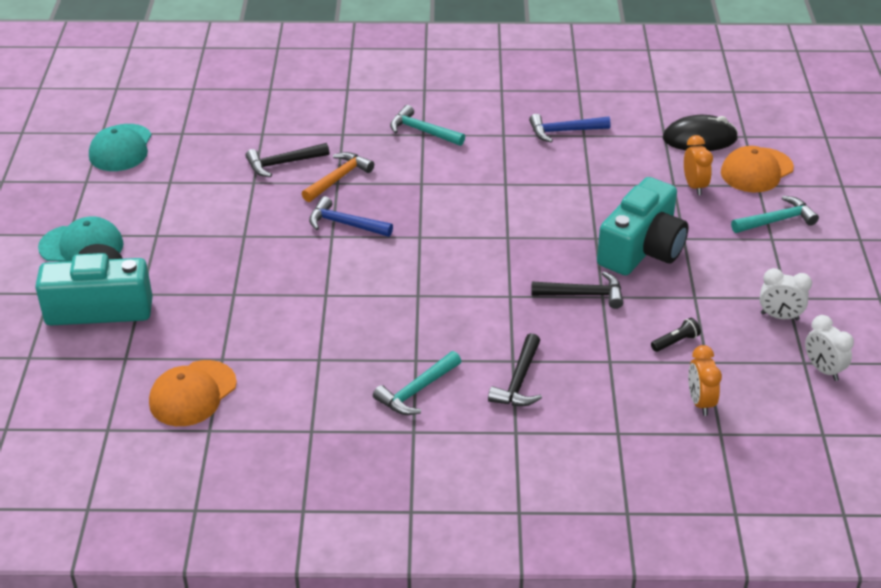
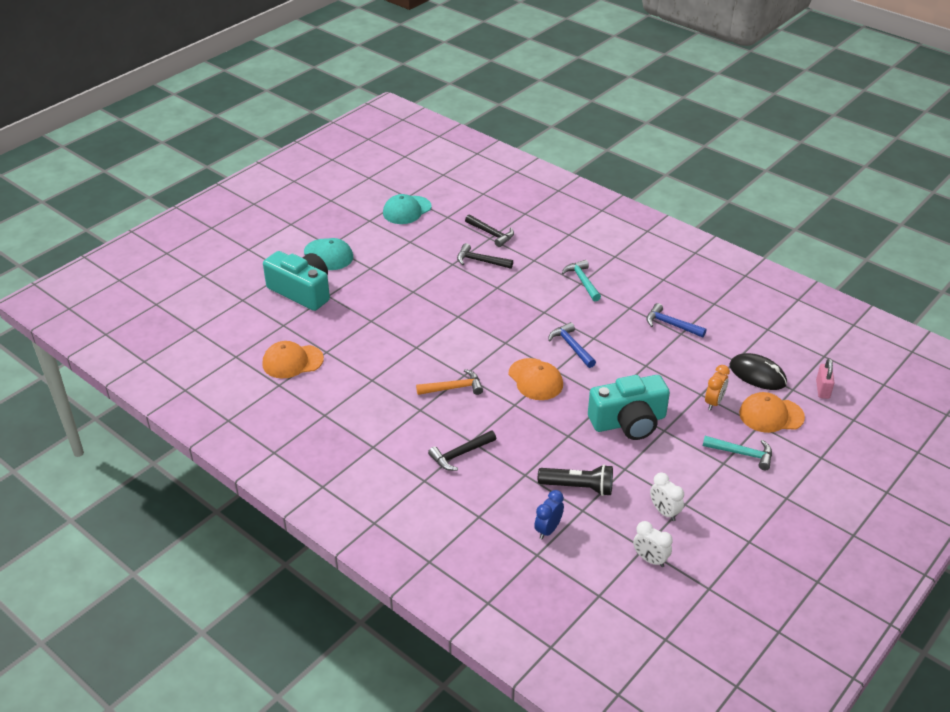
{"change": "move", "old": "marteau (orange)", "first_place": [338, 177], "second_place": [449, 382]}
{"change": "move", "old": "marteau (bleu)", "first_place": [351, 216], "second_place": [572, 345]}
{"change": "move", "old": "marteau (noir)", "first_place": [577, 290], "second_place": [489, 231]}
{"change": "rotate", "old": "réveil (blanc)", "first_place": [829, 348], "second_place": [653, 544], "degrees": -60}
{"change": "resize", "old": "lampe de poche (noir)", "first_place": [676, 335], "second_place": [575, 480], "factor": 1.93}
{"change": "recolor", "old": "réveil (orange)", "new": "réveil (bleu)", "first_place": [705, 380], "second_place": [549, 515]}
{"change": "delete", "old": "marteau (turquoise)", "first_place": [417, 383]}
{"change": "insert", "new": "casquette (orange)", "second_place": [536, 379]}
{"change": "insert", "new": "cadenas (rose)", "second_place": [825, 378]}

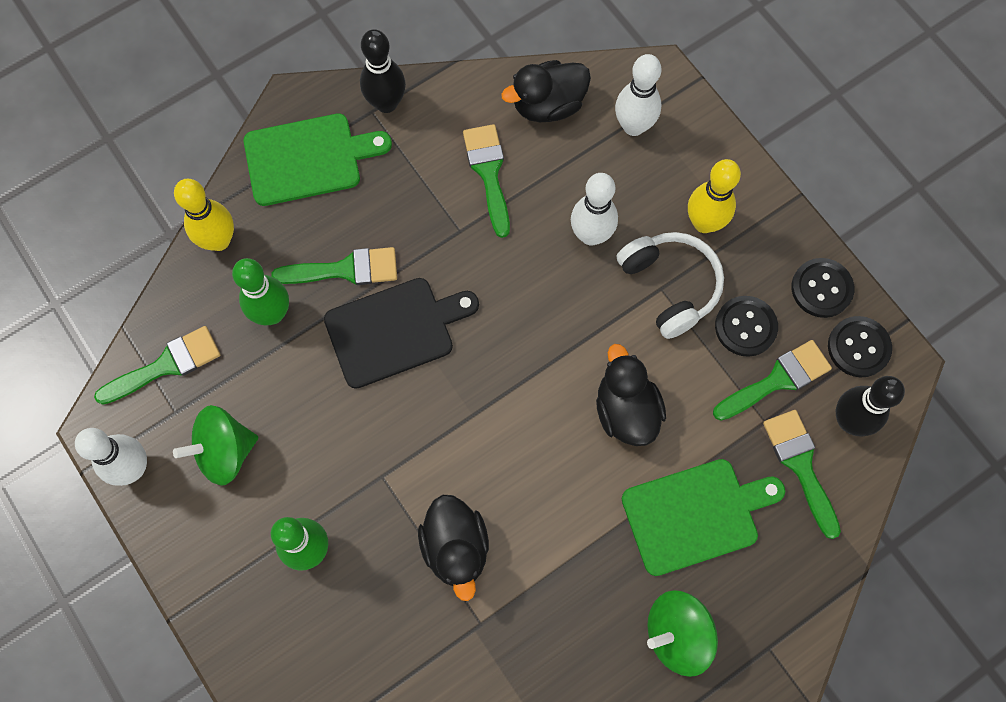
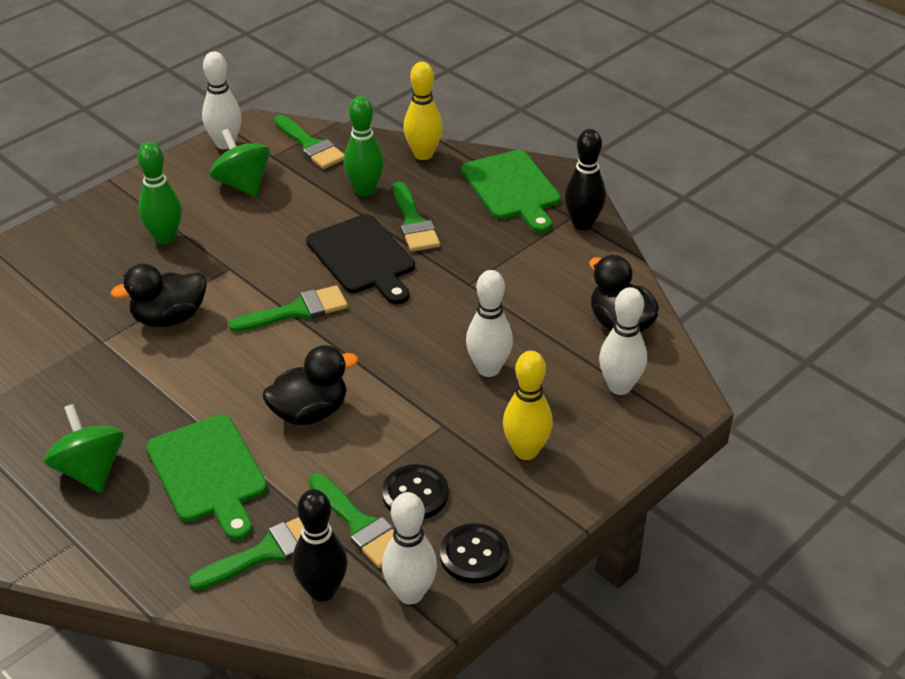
{"change": "move", "old": "pinceau (vert)", "first_place": [486, 181], "second_place": [288, 308]}
{"change": "delete", "old": "casque audio (blanc)", "first_place": [670, 285]}
{"change": "replace", "old": "bouton (noir)", "new": "quille (blanc)", "first_place": [860, 347], "second_place": [409, 548]}

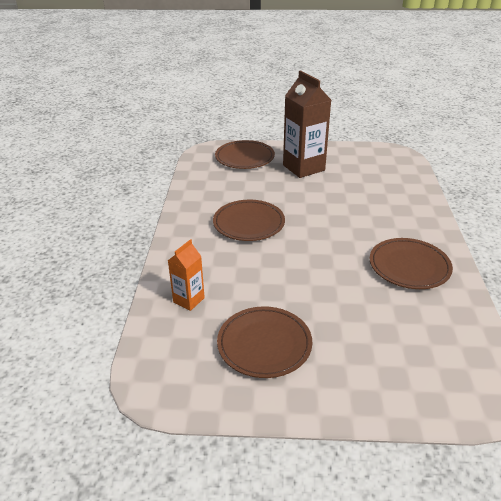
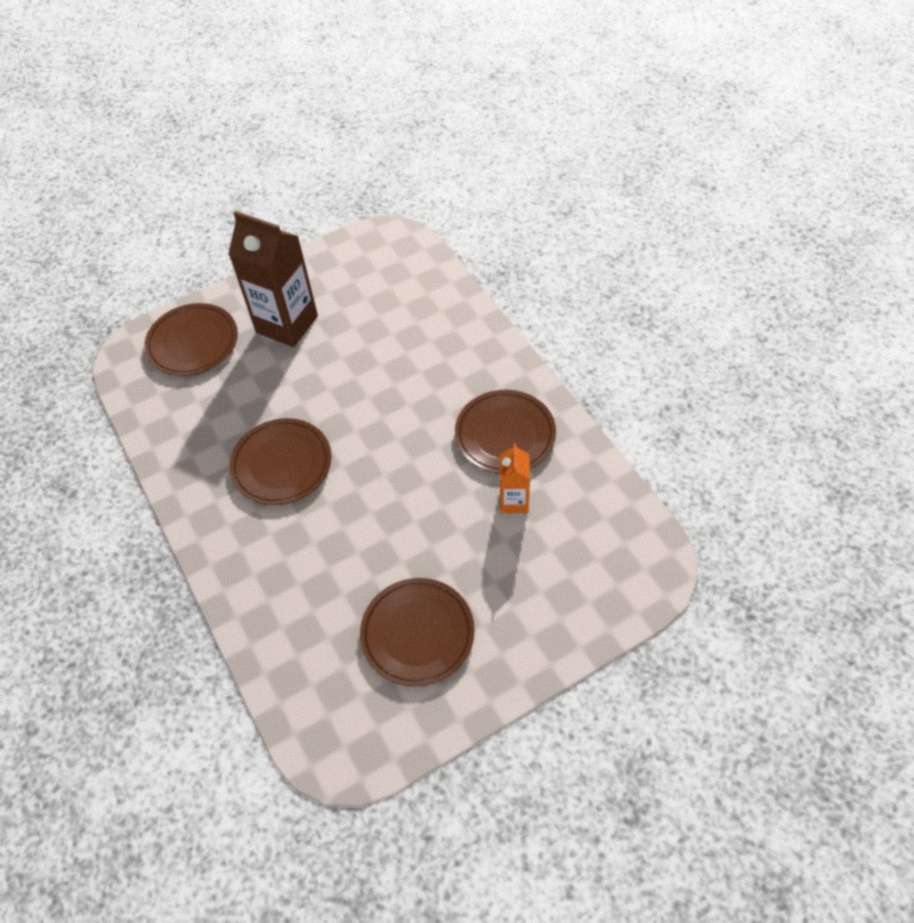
{"change": "move", "old": "brique de lait (orange)", "first_place": [186, 275], "second_place": [515, 478]}

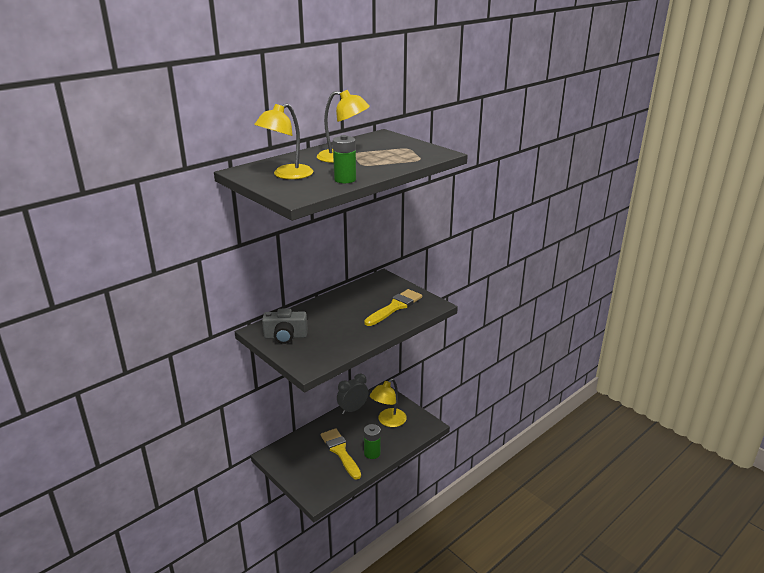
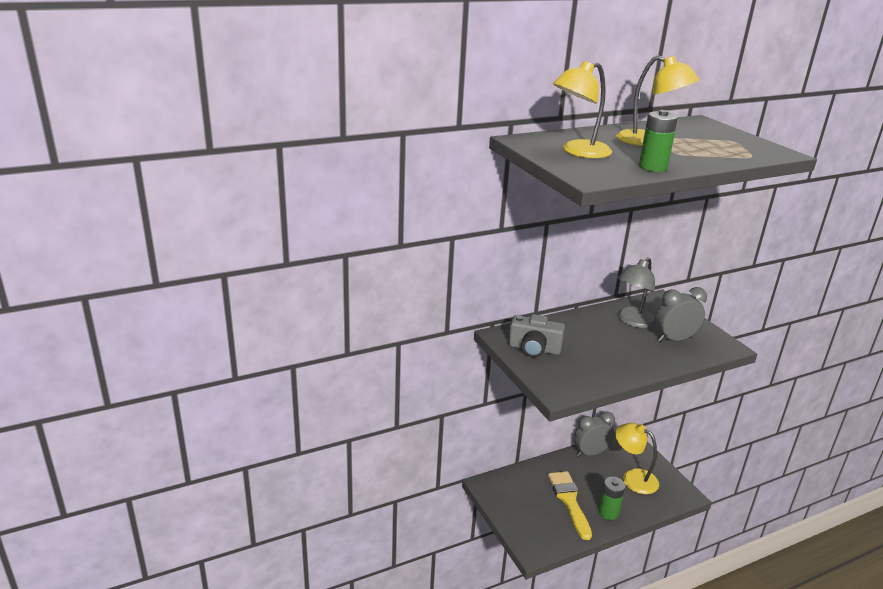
{"change": "replace", "old": "pinceau (jaune)", "new": "réveil (gris)", "first_place": [393, 307], "second_place": [681, 314]}
{"change": "rotate", "old": "lampe (jaune)", "first_place": [388, 403], "second_place": [637, 458], "degrees": 75}
{"change": "insert", "new": "lampe (gris)", "second_place": [637, 292]}

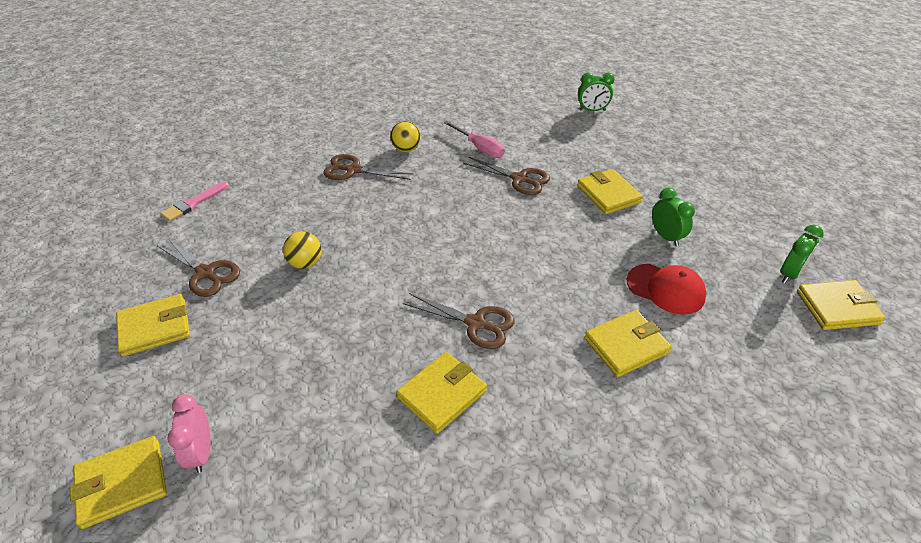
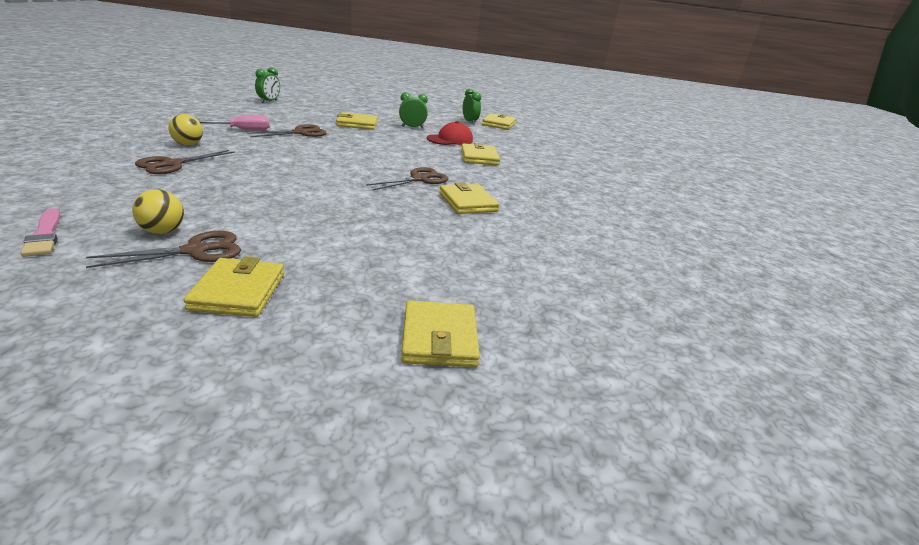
{"change": "move", "old": "balle (jaune)", "first_place": [302, 250], "second_place": [158, 211]}
{"change": "delete", "old": "réveil (rose)", "first_place": [189, 433]}

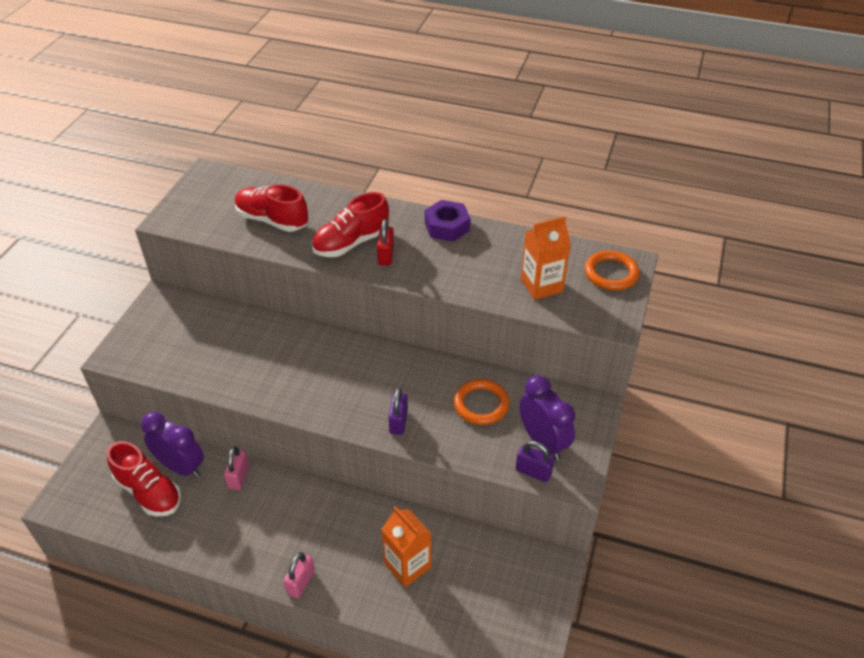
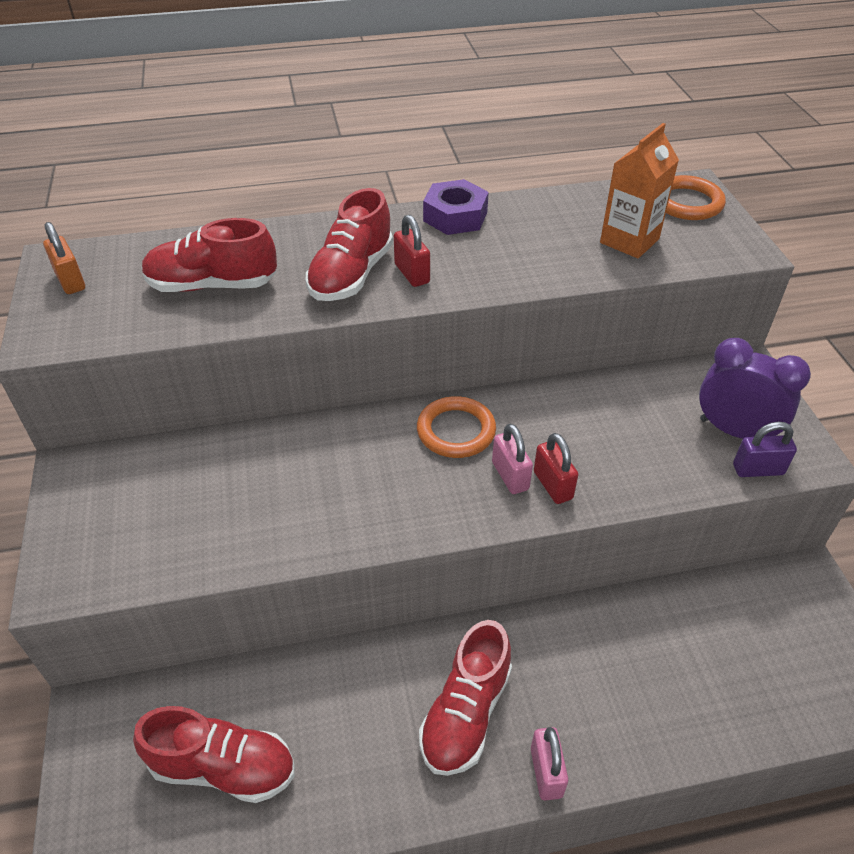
{"change": "move", "old": "anneau (orange)", "first_place": [481, 402], "second_place": [456, 427]}
{"change": "recolor", "old": "cadenas (violet)", "new": "cadenas (rouge)", "first_place": [398, 411], "second_place": [556, 468]}
{"change": "delete", "old": "réveil (violet)", "first_place": [172, 445]}
{"change": "move", "old": "cadenas (rose)", "first_place": [236, 468], "second_place": [512, 458]}
{"change": "delete", "old": "brique de lait (orange)", "first_place": [406, 546]}
{"change": "insert", "new": "cadenas (orange)", "second_place": [64, 258]}
{"change": "insert", "new": "chaussure (rouge)", "second_place": [465, 698]}

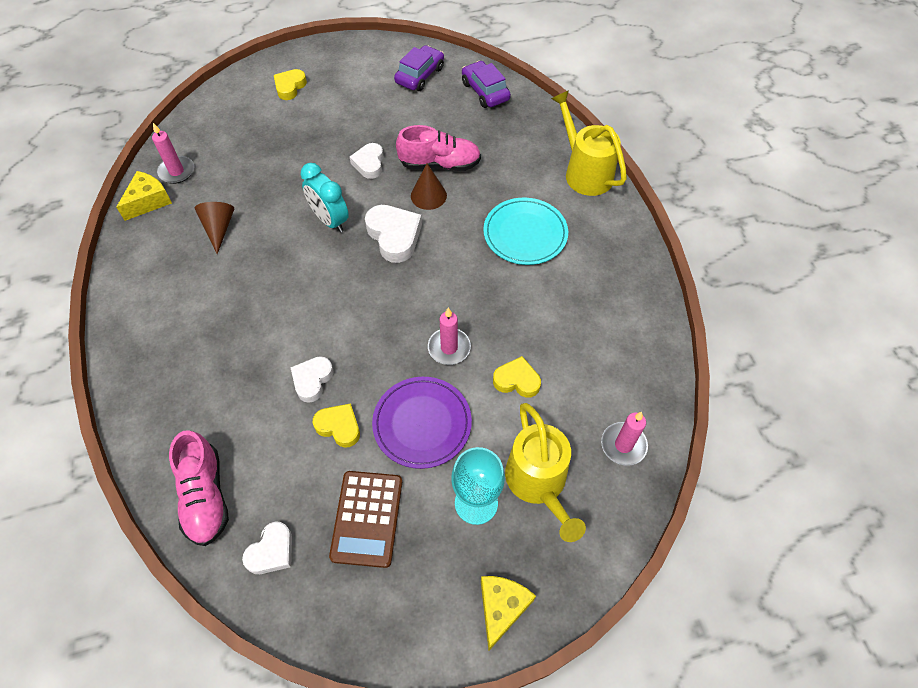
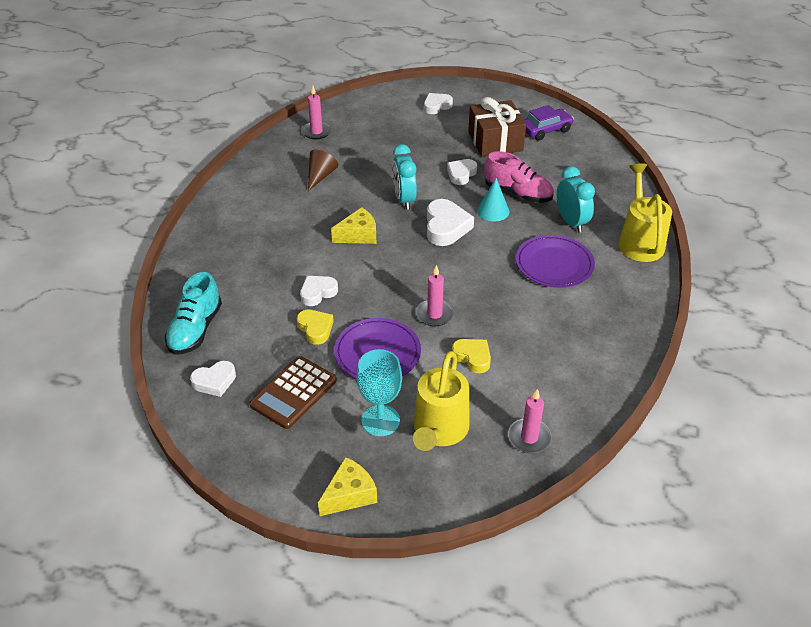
{"change": "delete", "old": "voiture (violet)", "first_place": [486, 84]}
{"change": "recolor", "old": "cœur (jaune)", "new": "cœur (blanc)", "first_place": [290, 84], "second_place": [438, 103]}
{"change": "recolor", "old": "cône (marron)", "new": "cône (turquoise)", "first_place": [429, 186], "second_place": [493, 199]}
{"change": "move", "old": "fromage (jaune)", "first_place": [144, 196], "second_place": [354, 225]}
{"change": "recolor", "old": "assiette (turquoise)", "new": "assiette (violet)", "first_place": [525, 231], "second_place": [555, 261]}
{"change": "recolor", "old": "chaussure (rose)", "new": "chaussure (turquoise)", "first_place": [199, 488], "second_place": [193, 313]}
{"change": "insert", "new": "cadeau (marron)", "second_place": [497, 127]}
{"change": "insert", "new": "réveil (turquoise)", "second_place": [576, 199]}

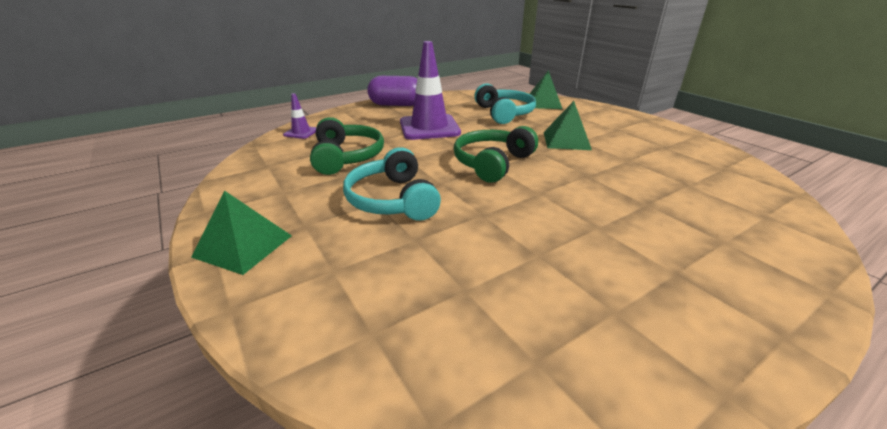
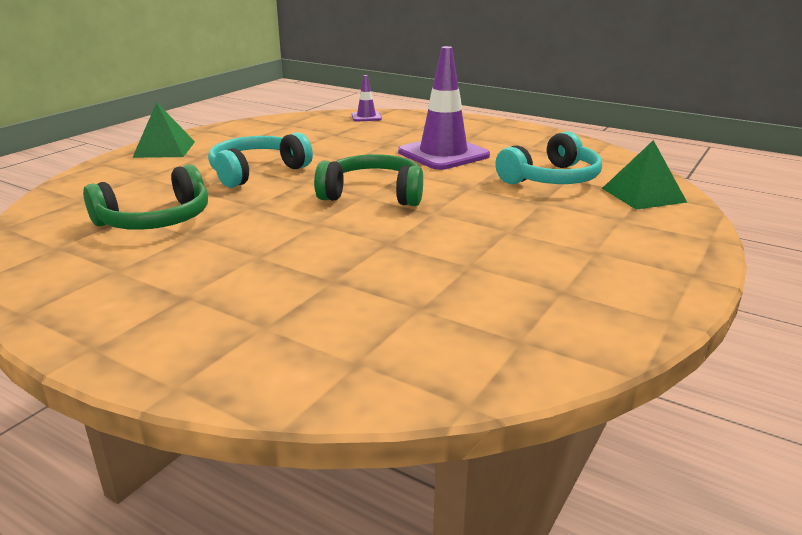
{"change": "delete", "old": "gélule (violet)", "first_place": [392, 91]}
{"change": "delete", "old": "pyramide (vert)", "first_place": [568, 125]}
{"change": "move", "old": "casque audio (vert)", "first_place": [347, 146], "second_place": [145, 197]}

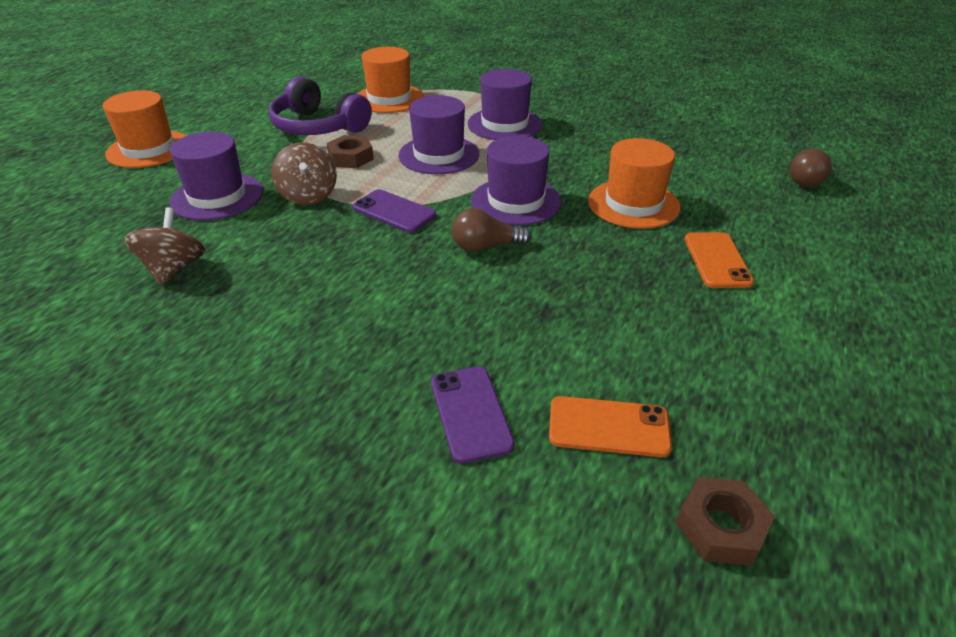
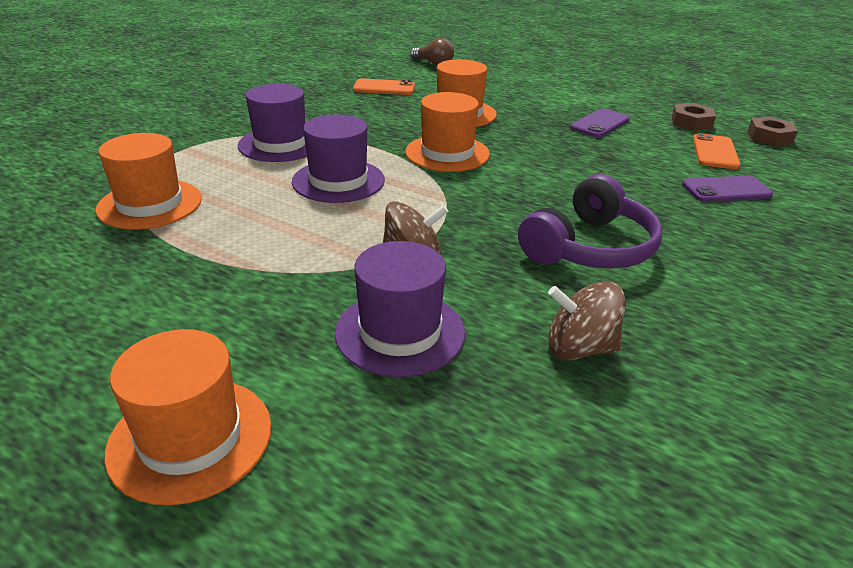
{"change": "move", "old": "casque audio (violet)", "first_place": [320, 106], "second_place": [590, 221]}
{"change": "move", "old": "écrou (marron)", "first_place": [350, 151], "second_place": [694, 117]}
{"change": "recolor", "old": "chapeau (violet)", "new": "chapeau (orange)", "first_place": [516, 181], "second_place": [447, 132]}
{"change": "move", "old": "téléphone (violet)", "first_place": [394, 211], "second_place": [600, 123]}
{"change": "delete", "old": "ampoule (marron)", "first_place": [491, 230]}
{"change": "move", "old": "téléphone (orange)", "first_place": [719, 260], "second_place": [384, 86]}

